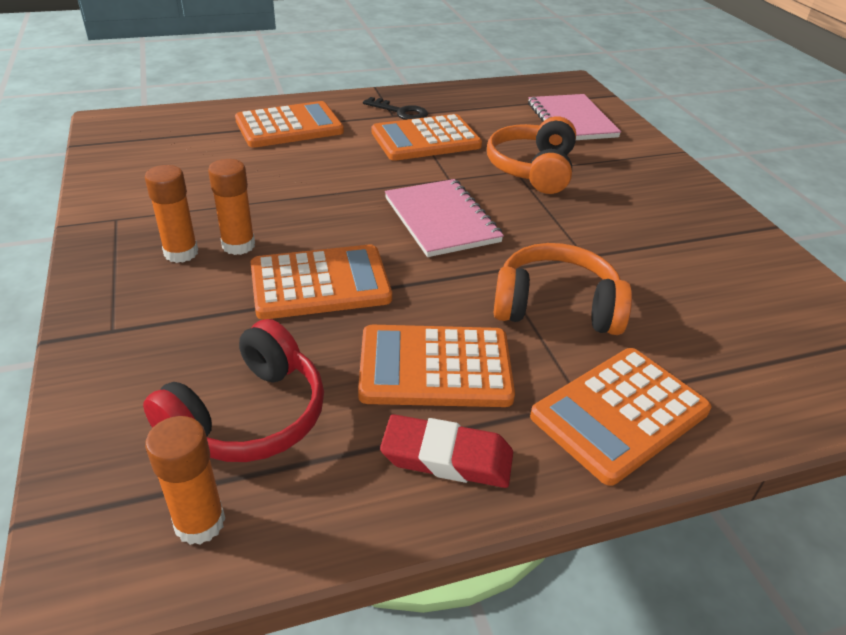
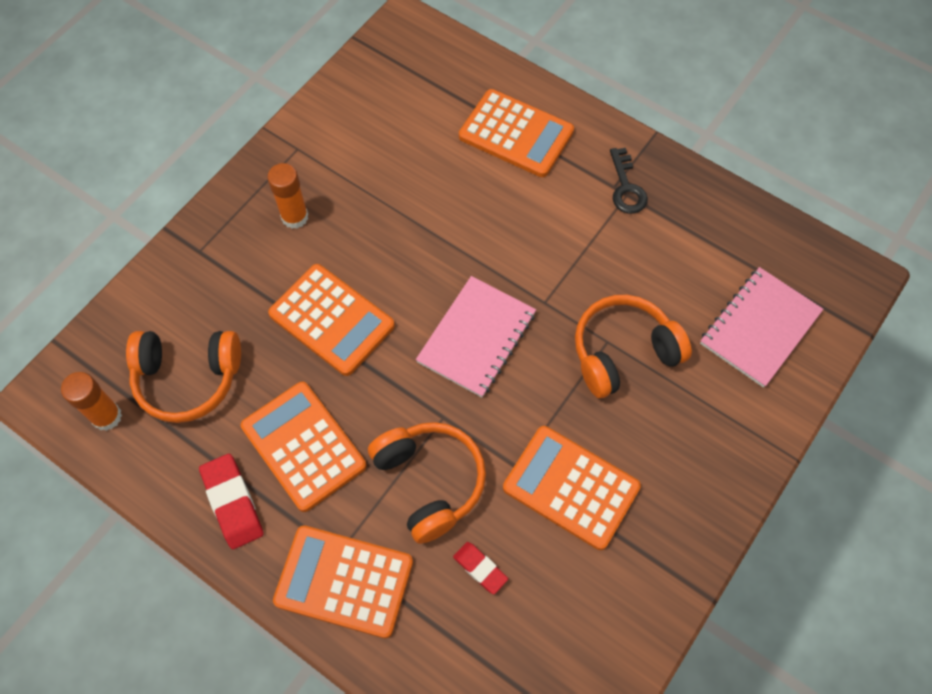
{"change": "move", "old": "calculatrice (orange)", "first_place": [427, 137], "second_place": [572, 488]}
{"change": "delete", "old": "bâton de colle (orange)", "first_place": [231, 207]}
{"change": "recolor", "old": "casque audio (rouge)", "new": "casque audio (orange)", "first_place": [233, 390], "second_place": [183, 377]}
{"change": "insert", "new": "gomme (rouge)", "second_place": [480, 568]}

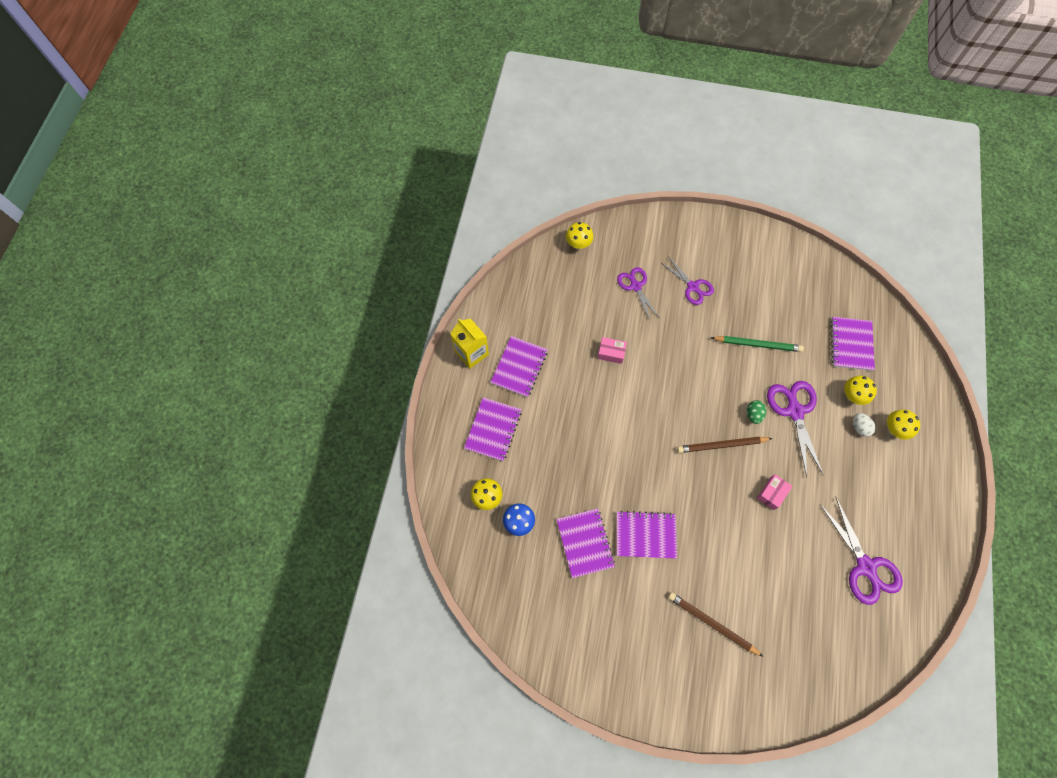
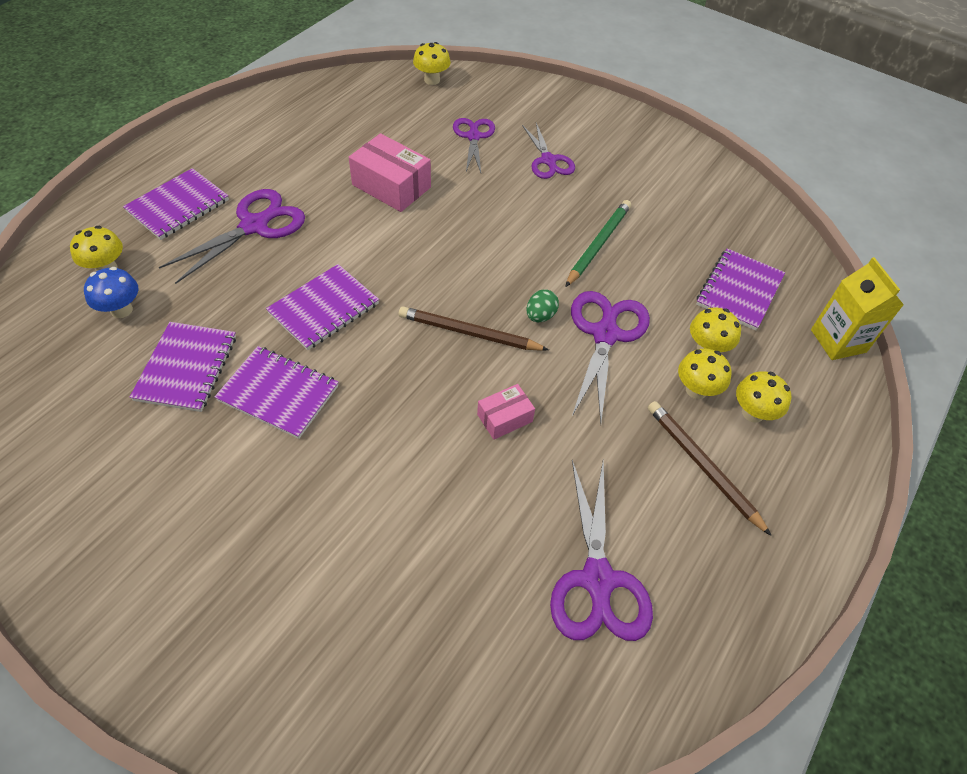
{"change": "move", "old": "brique de lait (jaune)", "first_place": [469, 344], "second_place": [857, 308]}
{"change": "move", "old": "carnet (violet)", "first_place": [519, 366], "second_place": [322, 307]}
{"change": "rotate", "old": "crayon (vert)", "first_place": [757, 344], "second_place": [598, 243], "degrees": -90}
{"change": "resize", "old": "boîte (rose)", "first_place": [612, 350], "second_place": [390, 172], "factor": 1.76}
{"change": "replace", "old": "œuf (blanc)", "new": "champignon (jaune)", "first_place": [864, 425], "second_place": [705, 373]}
{"change": "move", "old": "crayon (marron)", "first_place": [716, 624], "second_place": [710, 468]}
{"change": "insert", "new": "ciseaux (violet)", "second_place": [232, 236]}

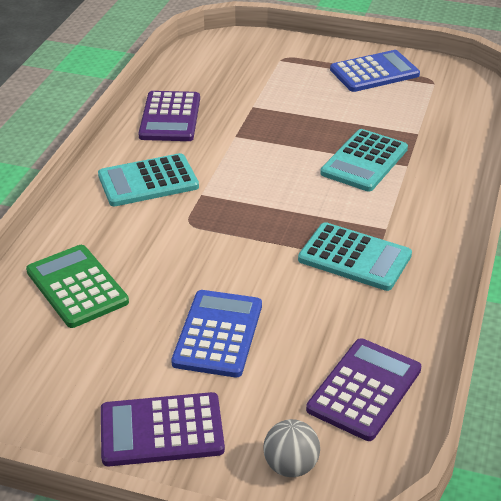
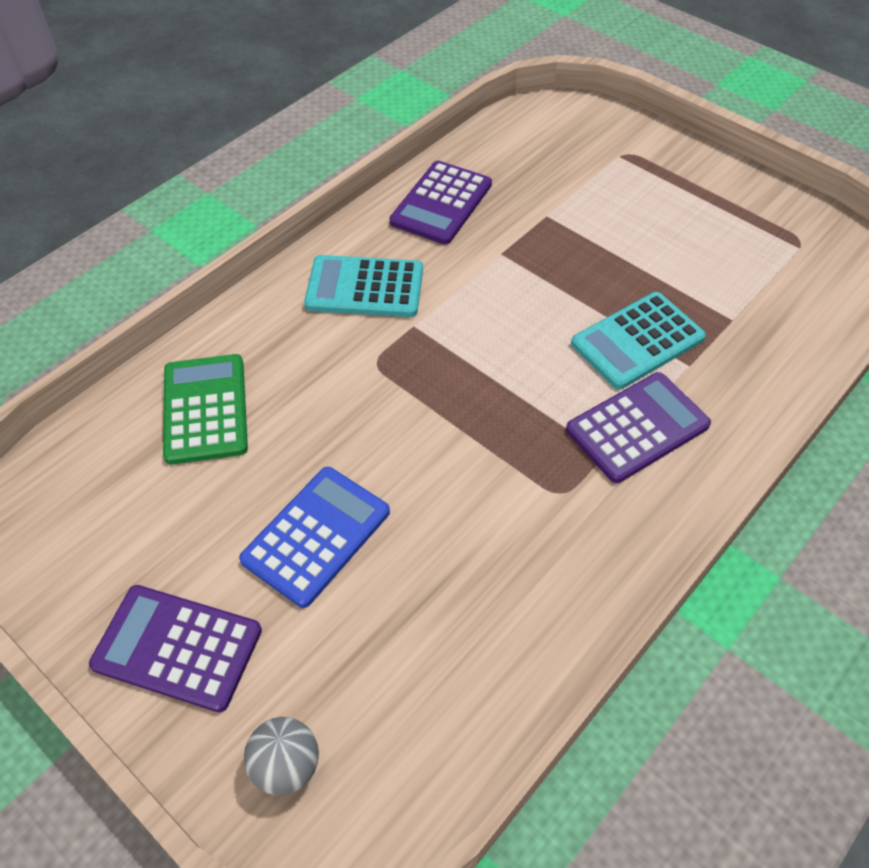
{"change": "delete", "old": "calculatrice (bleu)", "first_place": [375, 71]}
{"change": "delete", "old": "calculatrice (turquoise)", "first_place": [355, 256]}
{"change": "move", "old": "calculatrice (violet)", "first_place": [363, 389], "second_place": [638, 427]}

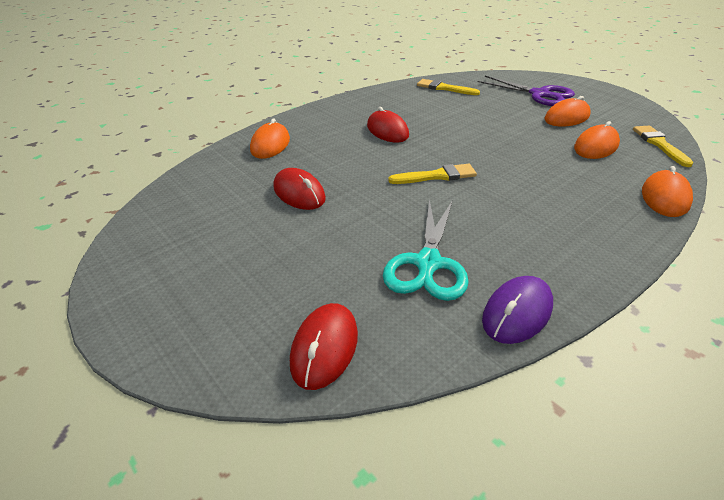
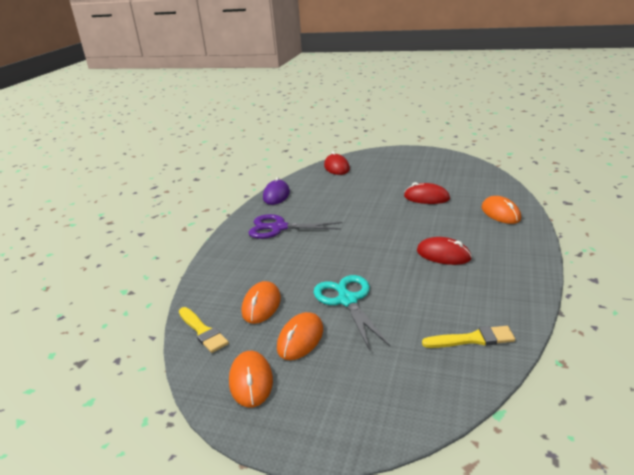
{"change": "move", "old": "ciseaux (violet)", "first_place": [526, 91], "second_place": [295, 226]}
{"change": "delete", "old": "pinceau (jaune)", "first_place": [432, 174]}
{"change": "move", "old": "souris (orange)", "first_place": [667, 191], "second_place": [251, 379]}
{"change": "move", "old": "ciseaux (turquoise)", "first_place": [426, 250], "second_place": [352, 312]}

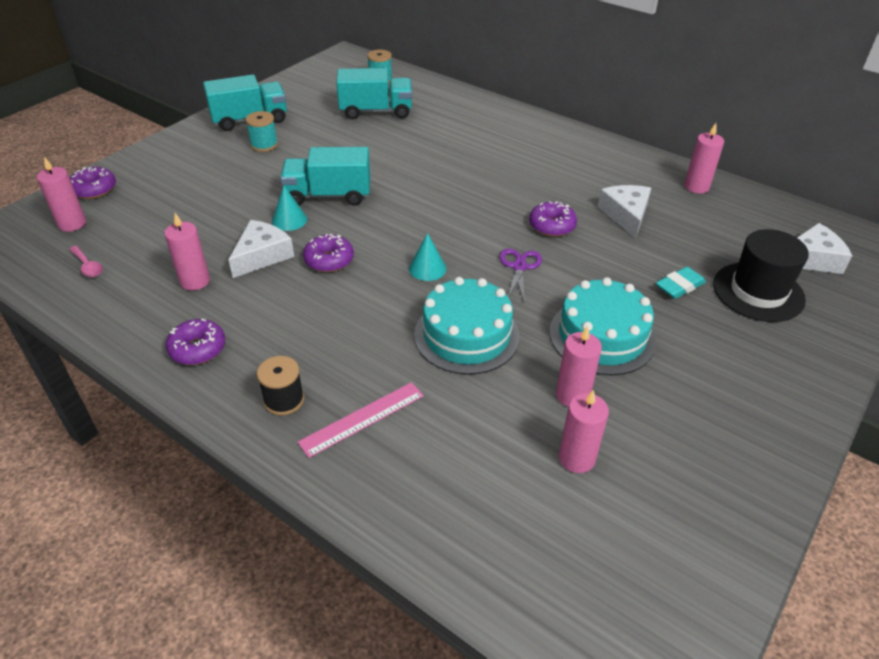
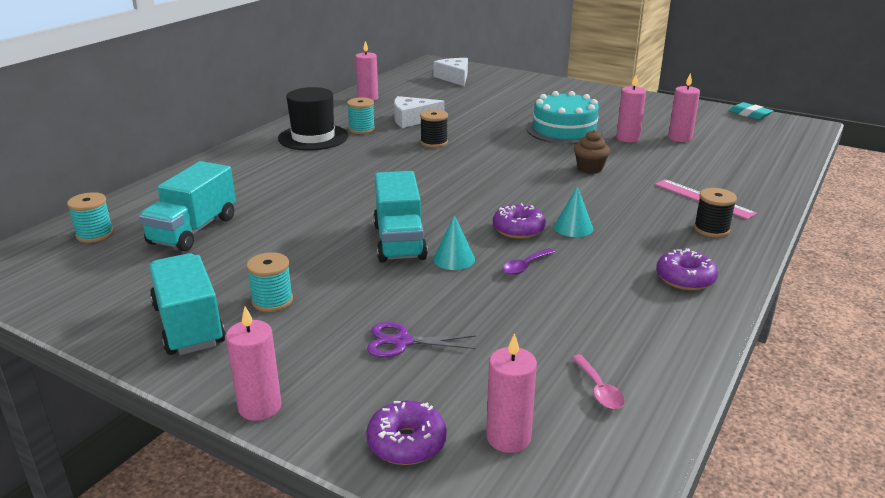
{"change": "rotate", "old": "camion (turquoise)", "first_place": [374, 93], "second_place": [187, 206], "degrees": -150}
{"change": "replace", "old": "beignet (violet)", "new": "bobine (noir)", "first_place": [553, 219], "second_place": [434, 128]}
{"change": "move", "old": "bougie (rose)", "first_place": [187, 252], "second_place": [254, 363]}
{"change": "replace", "old": "fromage (blanc)", "new": "cuillère (violet)", "first_place": [261, 249], "second_place": [529, 261]}
{"change": "move", "old": "chapeau (noir)", "first_place": [761, 275], "second_place": [313, 118]}
{"change": "move", "old": "cône (turquoise)", "first_place": [427, 257], "second_place": [573, 211]}
{"change": "rotate", "old": "cuillère (rose)", "first_place": [86, 261], "second_place": [598, 382], "degrees": 120}
{"change": "move", "old": "ciseaux (violet)", "first_place": [520, 276], "second_place": [421, 340]}
{"change": "move", "old": "gomme (turquoise)", "first_place": [681, 283], "second_place": [751, 110]}
{"change": "replace", "old": "gâteau (turquoise)", "new": "muffin (marron)", "first_place": [466, 326], "second_place": [592, 152]}
{"change": "insert", "new": "bobine (turquoise)", "second_place": [361, 115]}

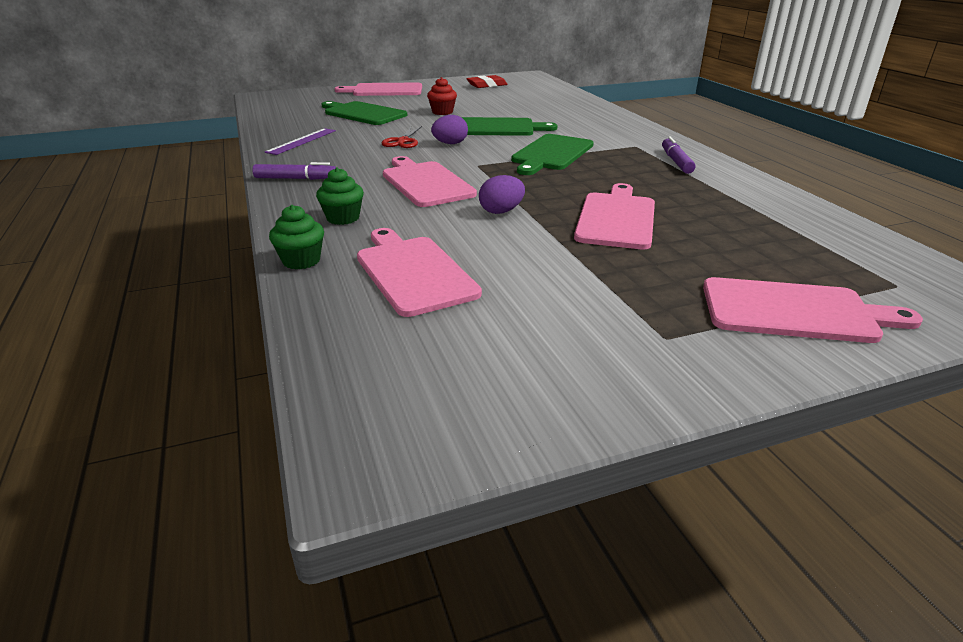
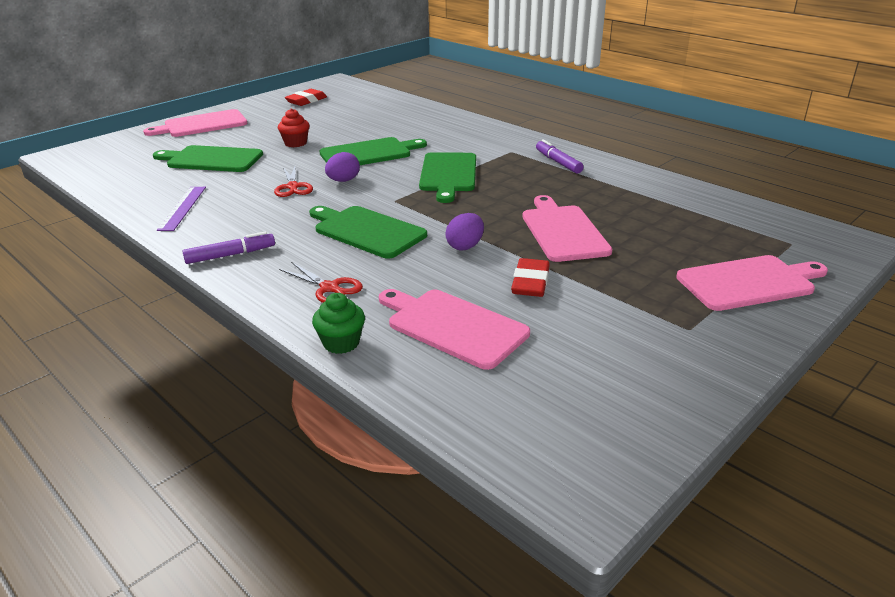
{"change": "recolor", "old": "planche à découper (rose)", "new": "planche à découper (vert)", "first_place": [430, 181], "second_place": [368, 232]}
{"change": "replace", "old": "muffin (vert)", "new": "ciseaux (rouge)", "first_place": [340, 196], "second_place": [321, 282]}
{"change": "insert", "new": "gomme (rouge)", "second_place": [530, 277]}

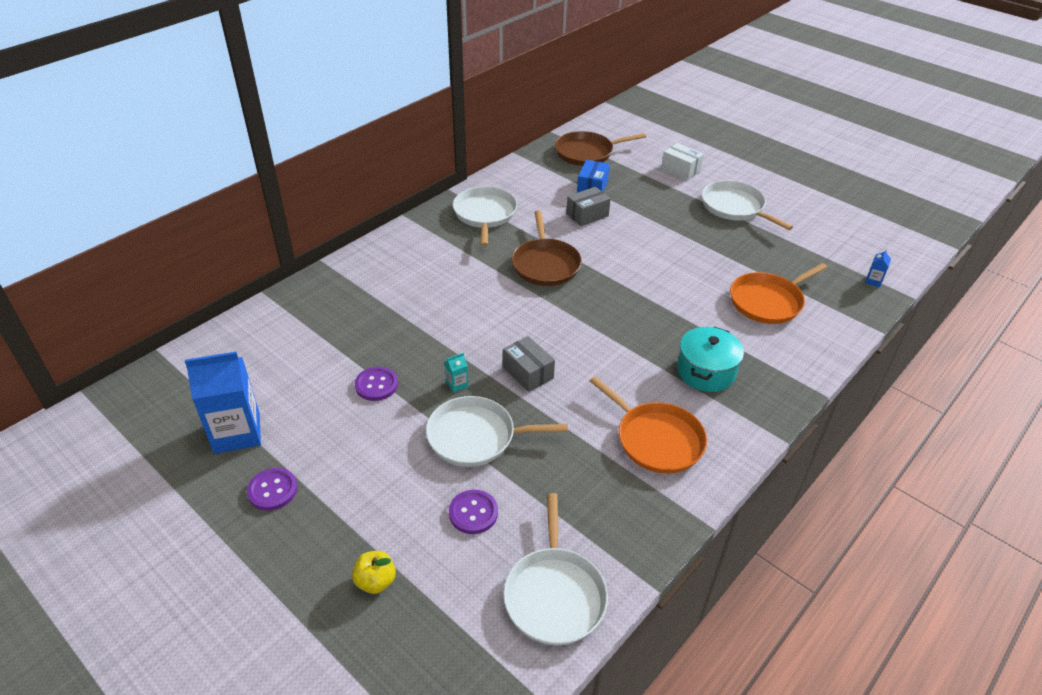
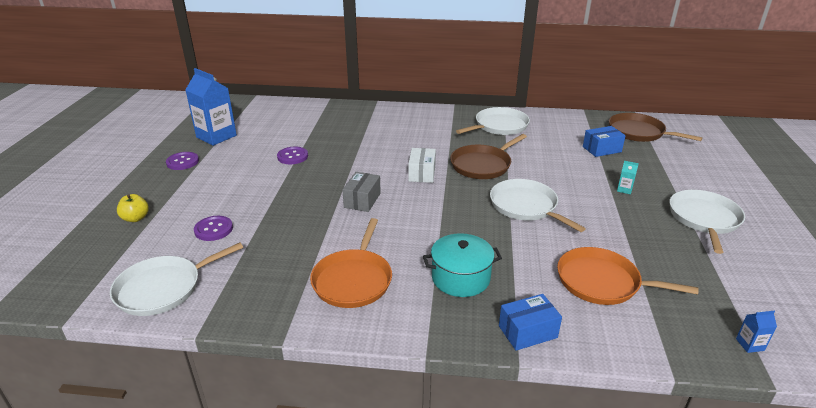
{"change": "move", "old": "boîte (blanc)", "first_place": [682, 161], "second_place": [422, 165]}
{"change": "delete", "old": "boîte (gris)", "first_place": [588, 206]}
{"change": "move", "old": "brique de lait (turquoise)", "first_place": [457, 373], "second_place": [628, 177]}
{"change": "move", "old": "poêle (blanc)", "first_place": [497, 431], "second_place": [538, 205]}
{"change": "insert", "new": "boîte (bleu)", "second_place": [530, 322]}

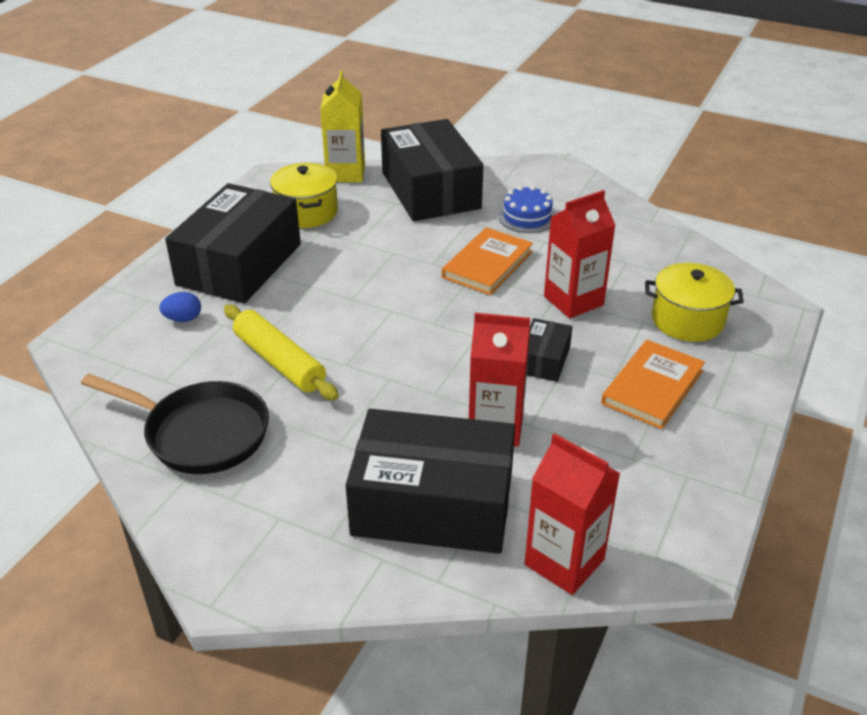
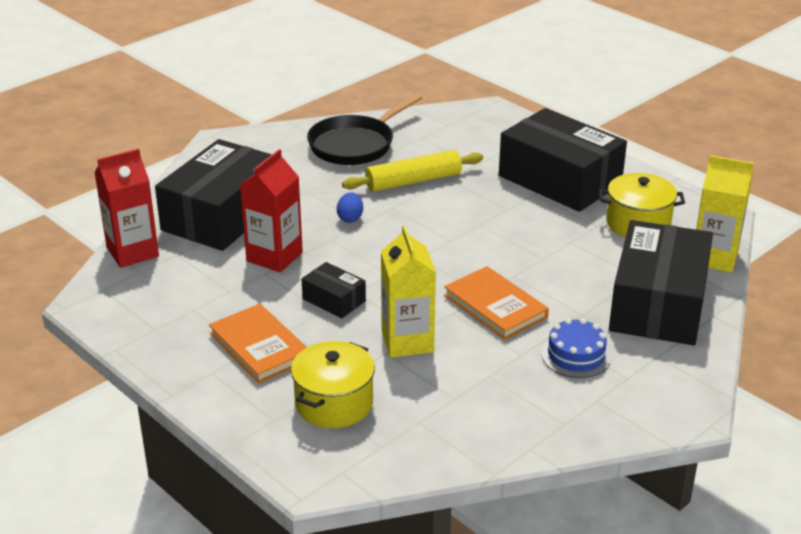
{"change": "rotate", "old": "boîte (noir)", "first_place": [432, 170], "second_place": [661, 282], "degrees": -75}
{"change": "recolor", "old": "brique de lait (rouge)", "new": "brique de lait (jaune)", "first_place": [580, 254], "second_place": [408, 291]}
{"change": "move", "old": "œuf (bleu)", "first_place": [180, 307], "second_place": [350, 207]}

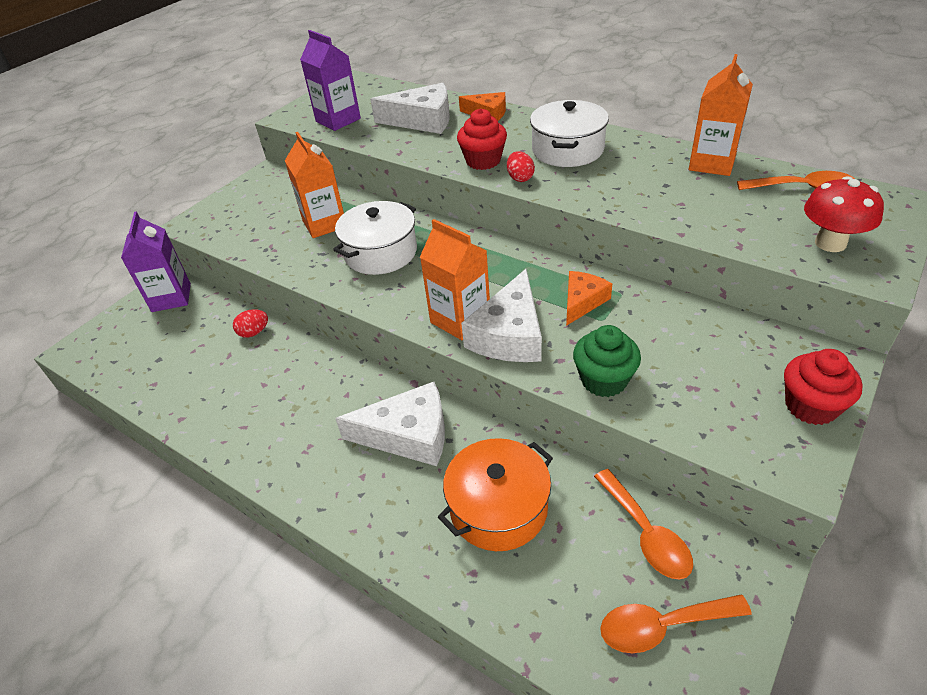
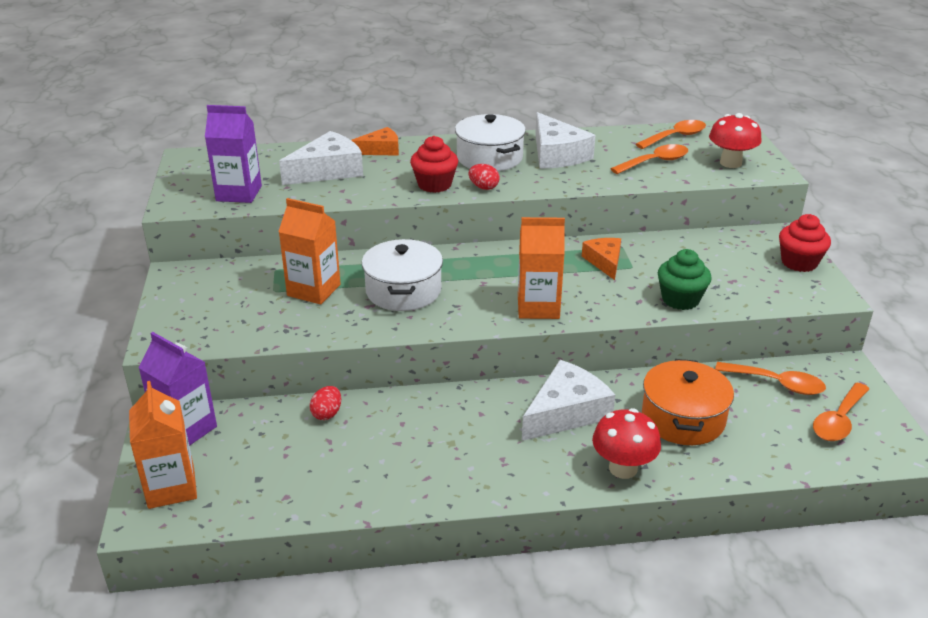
{"change": "move", "old": "brique de lait (orange)", "first_place": [721, 115], "second_place": [163, 445]}
{"change": "move", "old": "fromage (blanc)", "first_place": [501, 315], "second_place": [565, 140]}
{"change": "insert", "new": "cuillère (orange)", "second_place": [649, 159]}
{"change": "insert", "new": "champignon (rouge)", "second_place": [626, 443]}

